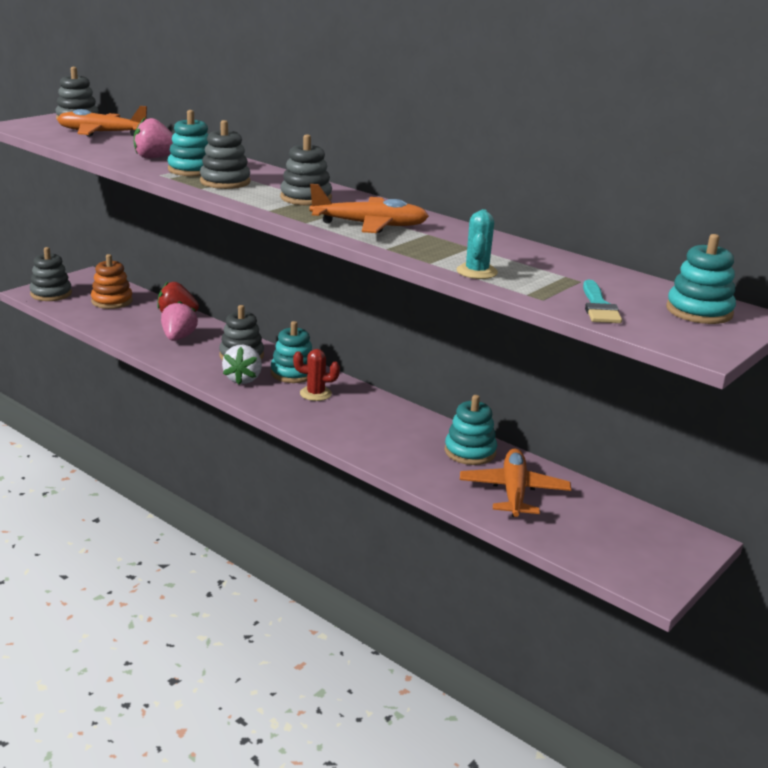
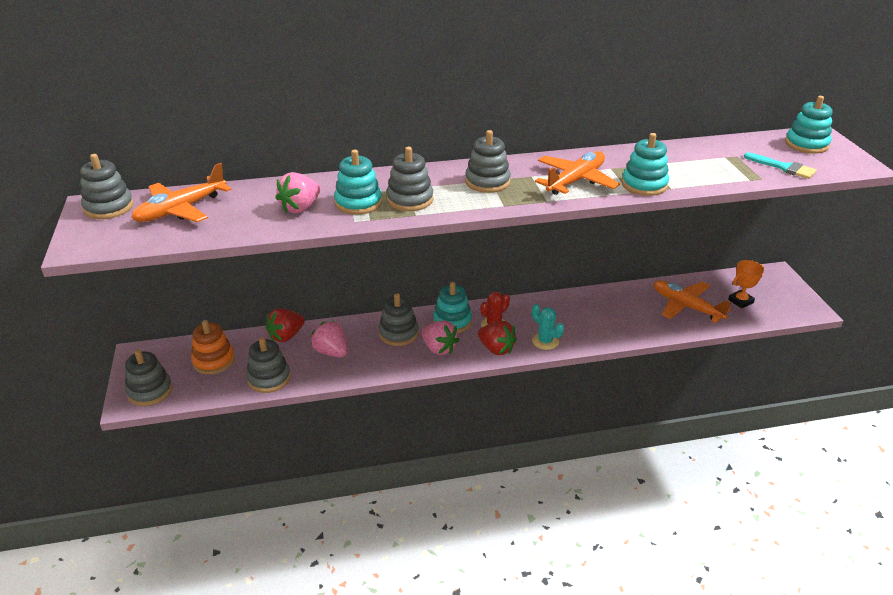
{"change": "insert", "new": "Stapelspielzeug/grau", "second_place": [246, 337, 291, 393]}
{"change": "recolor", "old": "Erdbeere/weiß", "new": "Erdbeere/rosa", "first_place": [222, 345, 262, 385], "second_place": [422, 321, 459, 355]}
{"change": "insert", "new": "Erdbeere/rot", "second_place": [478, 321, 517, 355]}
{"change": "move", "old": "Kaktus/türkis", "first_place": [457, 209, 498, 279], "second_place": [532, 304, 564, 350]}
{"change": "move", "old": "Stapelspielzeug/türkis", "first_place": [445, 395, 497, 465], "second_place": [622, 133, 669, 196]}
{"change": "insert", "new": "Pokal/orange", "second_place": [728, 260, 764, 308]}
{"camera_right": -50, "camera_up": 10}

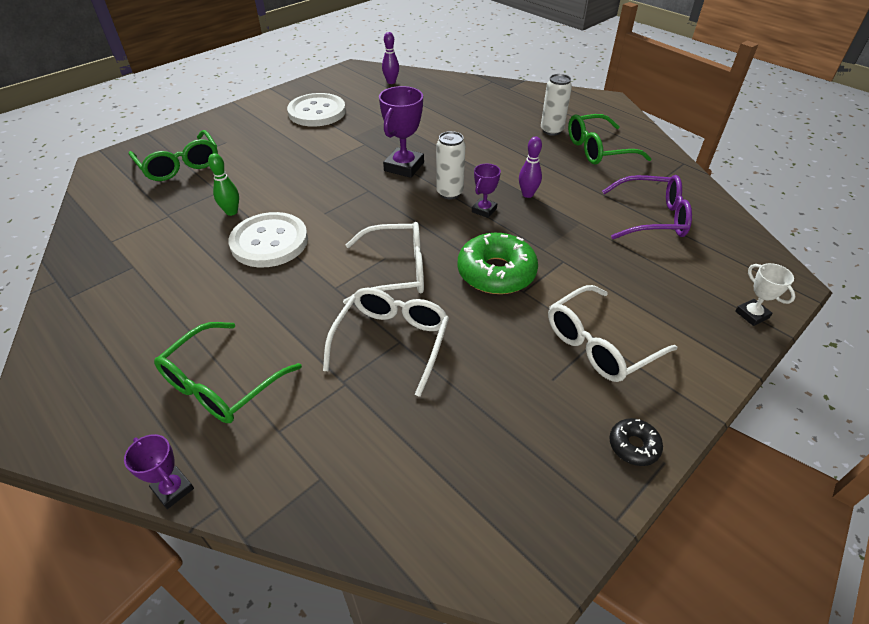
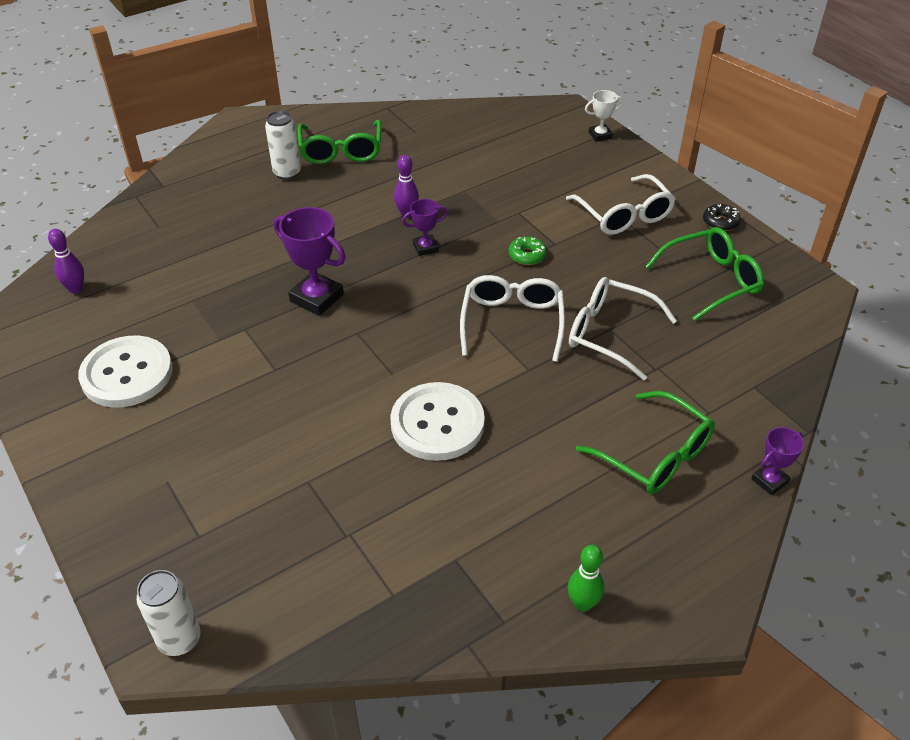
{"change": "move", "old": "Dose/weiß", "first_place": [436, 131, 466, 199], "second_place": [136, 570, 201, 656]}
{"change": "rotate", "old": "Pokal/lila", "first_place": [472, 164, 501, 218], "second_place": [402, 199, 448, 256], "degrees": -60}
{"change": "resize", "old": "Donut/grün", "first_place": [457, 233, 538, 294], "second_place": [509, 236, 547, 265], "factor": 0.49}
{"change": "move", "old": "Bowlingkegel/grün", "first_place": [208, 153, 239, 216], "second_place": [568, 545, 604, 612]}
{"change": "move", "old": "Brille/grün", "first_place": [129, 130, 218, 181], "second_place": [645, 227, 764, 321]}
{"change": "delete", "old": "Brille/lila", "first_place": [602, 175, 692, 239]}
{"camera_right": -80, "camera_up": 0}

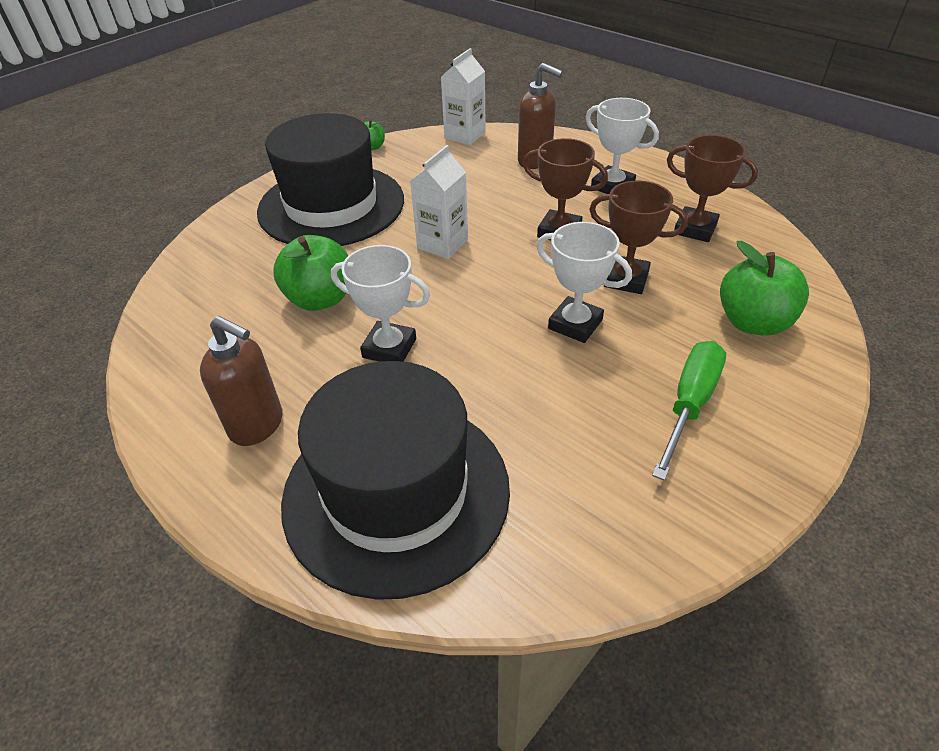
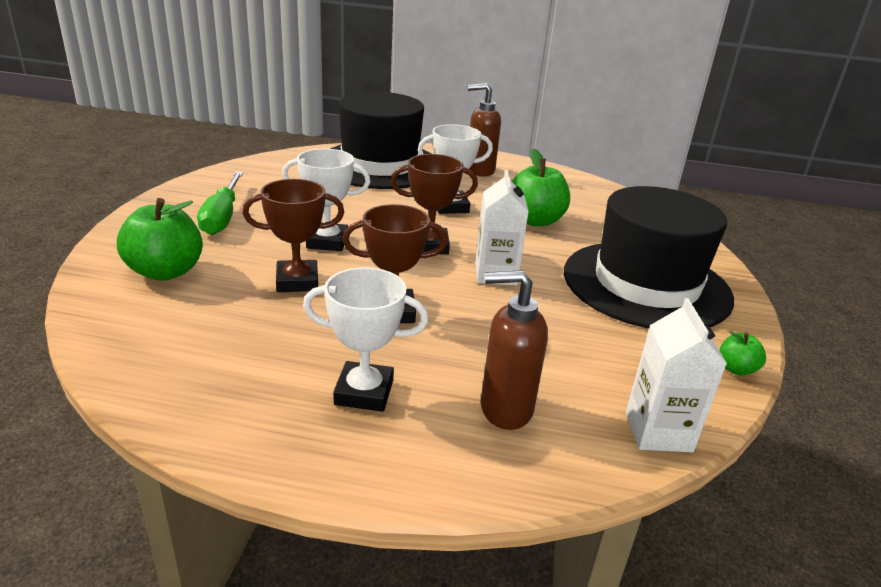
{"change": "move", "old": "Pokal/braun", "first_place": [667, 135, 758, 242], "second_place": [391, 154, 478, 254]}
{"camera_right": 145, "camera_up": -15}

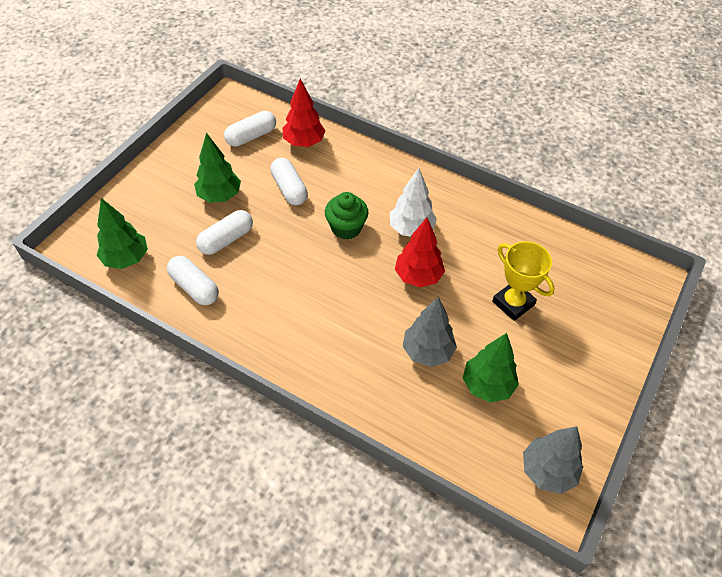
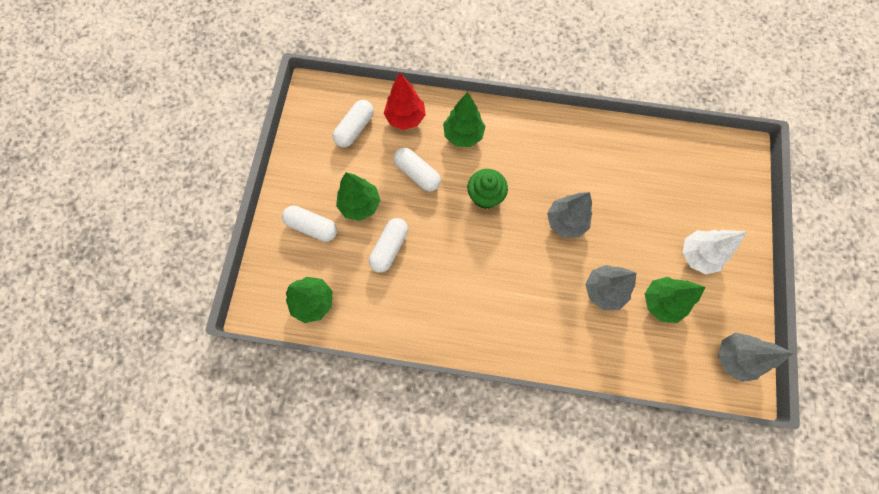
{"change": "move", "old": "Kapsel/weiß", "first_place": [167, 256, 219, 305], "second_place": [282, 206, 337, 242]}
{"change": "insert", "new": "Baum/grün", "second_place": [443, 92, 485, 147]}
{"change": "recolor", "old": "Baum/rot", "new": "Baum/grau", "first_place": [395, 217, 445, 288], "second_place": [547, 192, 592, 238]}
{"change": "move", "old": "Baum/weiß", "first_place": [390, 168, 437, 236], "second_place": [682, 230, 747, 274]}
{"change": "delete", "old": "Pokal/gelb", "first_place": [492, 241, 555, 321]}
{"camera_right": -20, "camera_up": 20}

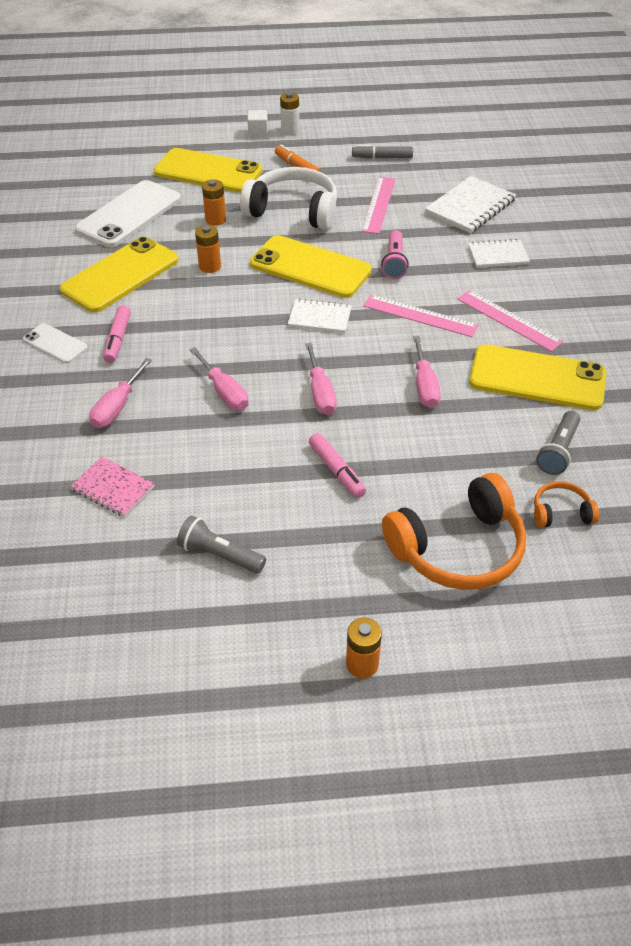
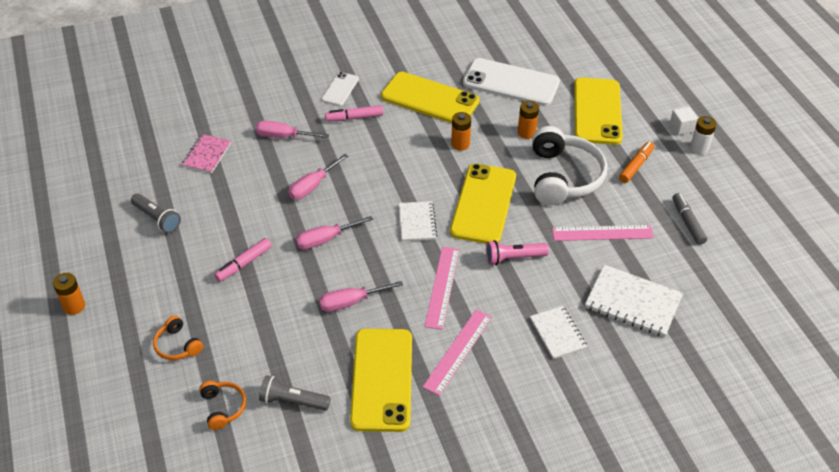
{"change": "rotate", "old": "Taschenlampe/grau", "first_place": [177, 515, 266, 574], "second_place": [131, 194, 181, 233], "degrees": 120}
{"change": "resize", "old": "Kopfhörer/orange", "first_place": [382, 473, 526, 590], "second_place": [153, 316, 203, 360], "factor": 0.48}
{"camera_right": 75, "camera_up": 0}

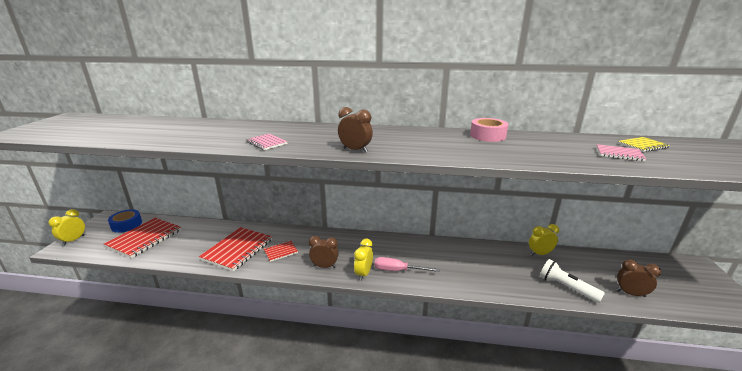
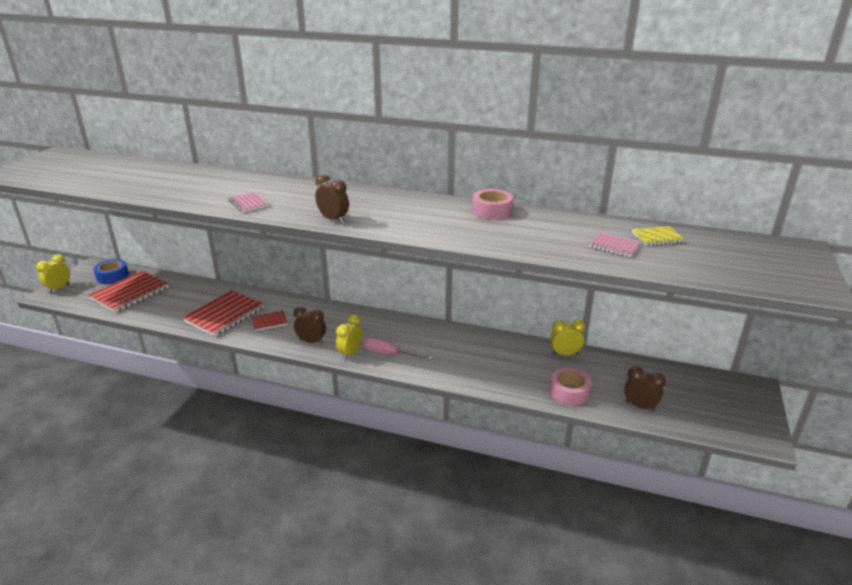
{"change": "replace", "old": "Taschenlampe/weiß", "new": "Klebeband/rosa", "first_place": [540, 259, 605, 303], "second_place": [550, 368, 591, 405]}
{"camera_right": 10, "camera_up": 5}

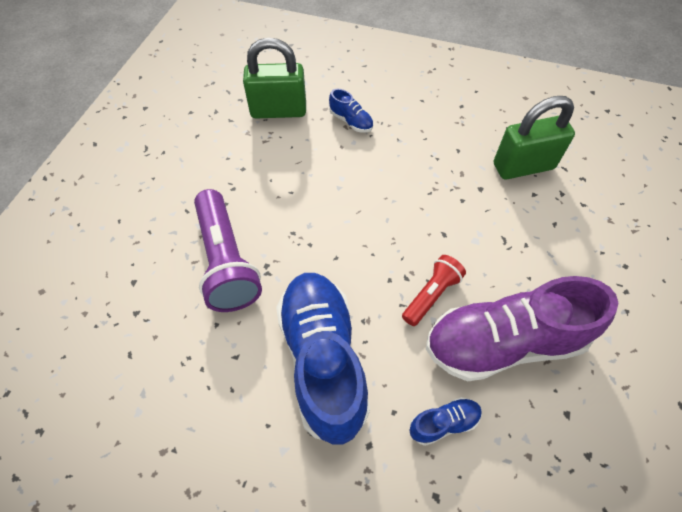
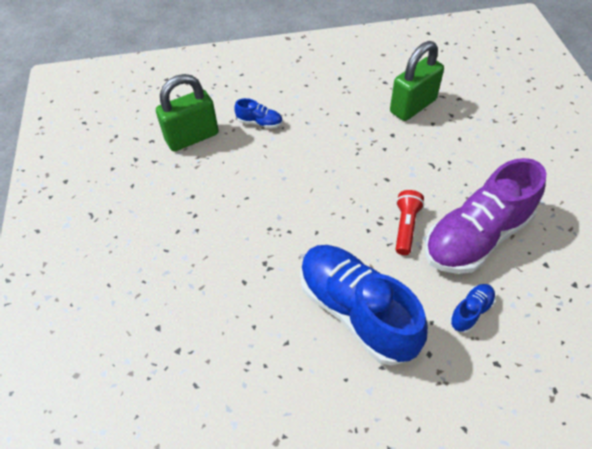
{"change": "delete", "old": "Taschenlampe/lila", "first_place": [194, 189, 262, 312]}
{"camera_right": -25, "camera_up": -5}

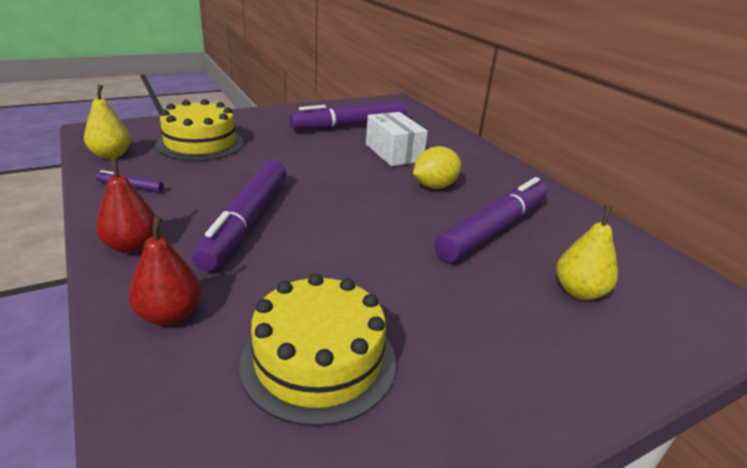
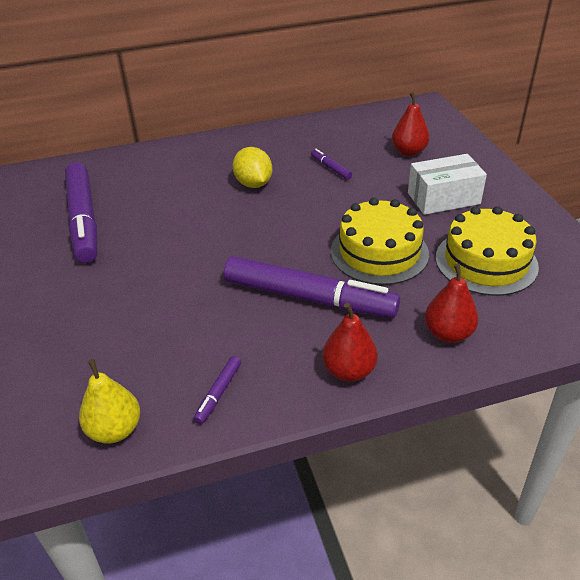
{"change": "resize", "old": "Filzstift/lila", "first_place": [435, 177, 547, 262], "second_place": [311, 149, 352, 180], "factor": 0.41}
{"change": "move", "old": "Kuchen/gelb", "first_place": [156, 99, 243, 161], "second_place": [331, 198, 429, 285]}
{"change": "recolor", "old": "Birne/gelb", "new": "Birne/rot", "first_place": [556, 205, 618, 300], "second_place": [392, 92, 430, 156]}
{"change": "move", "old": "Schachtel/weiß", "first_place": [366, 112, 428, 166], "second_place": [408, 154, 487, 215]}
{"camera_right": -75, "camera_up": 10}

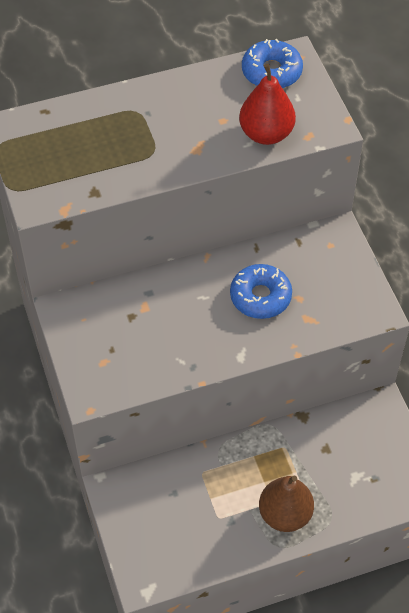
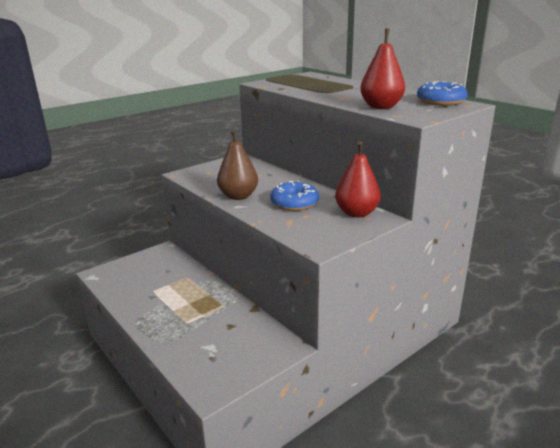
{"change": "move", "old": "Birne/braun", "first_place": [259, 476, 314, 532], "second_place": [217, 130, 258, 200]}
{"change": "insert", "new": "Birne/rot", "second_place": [335, 141, 381, 218]}
{"camera_right": 70, "camera_up": -30}

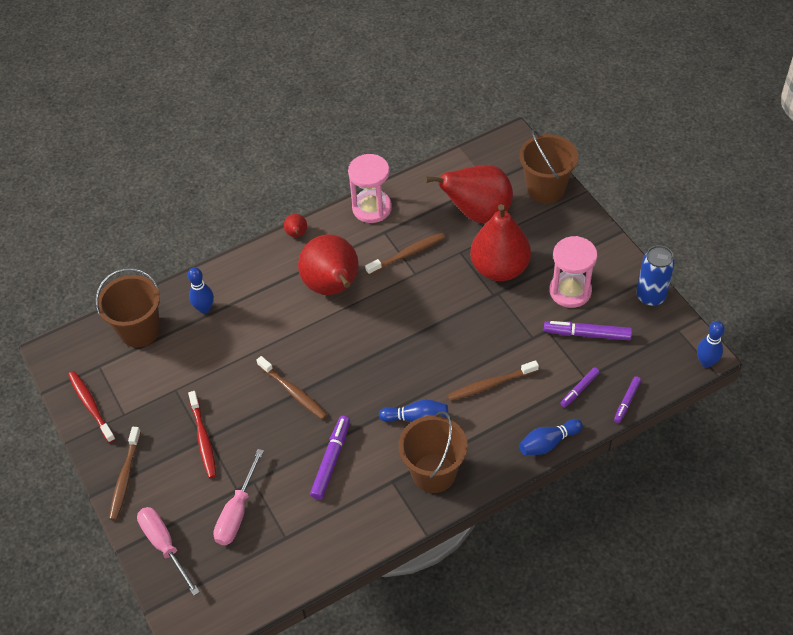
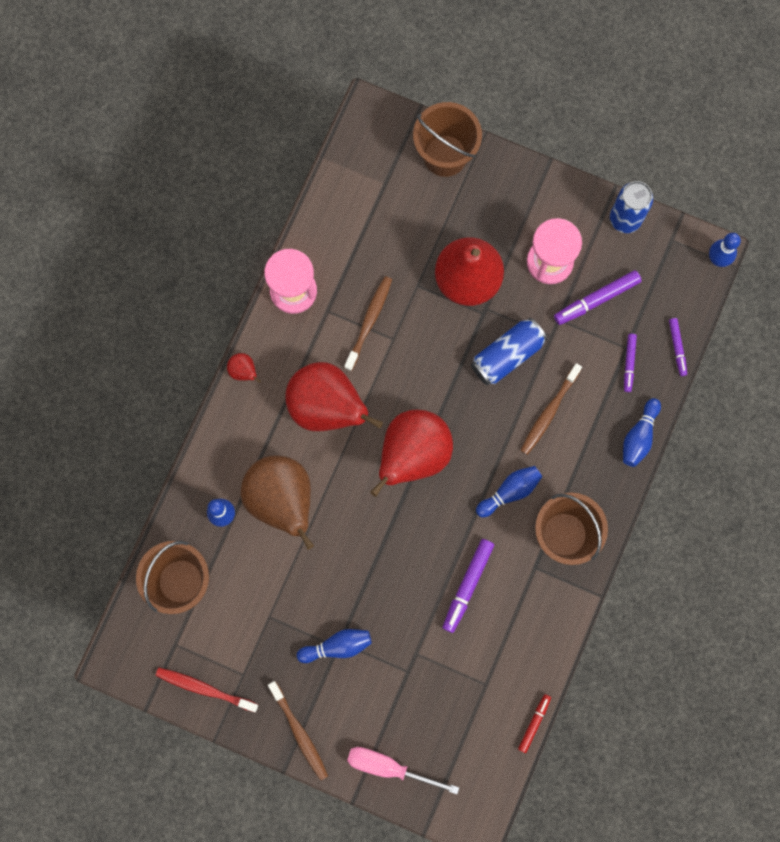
{"change": "insert", "new": "Birne/braun", "second_place": [241, 455, 314, 550]}
{"change": "replace", "old": "Zahnbürste/rot", "new": "Bowlingkegel/blau", "first_place": [188, 391, 217, 478], "second_place": [297, 629, 372, 663]}
{"change": "move", "old": "Birne/rot", "first_place": [425, 165, 513, 223], "second_place": [370, 410, 453, 497]}
{"change": "rotate", "old": "Filzstift/lila", "first_place": [310, 416, 350, 500], "second_place": [443, 539, 494, 633], "degrees": -135}
{"change": "insert", "new": "Dose/blau", "second_place": [471, 318, 547, 385]}
{"change": "insert", "new": "Filzstift/rot", "second_place": [518, 694, 551, 753]}
{"change": "delete", "old": "Schraubenzieher/rosa", "first_place": [213, 449, 264, 545]}
{"change": "delete", "old": "Zahnbürste/braun", "first_place": [257, 356, 328, 420]}
{"camera_right": -40, "camera_up": 25}

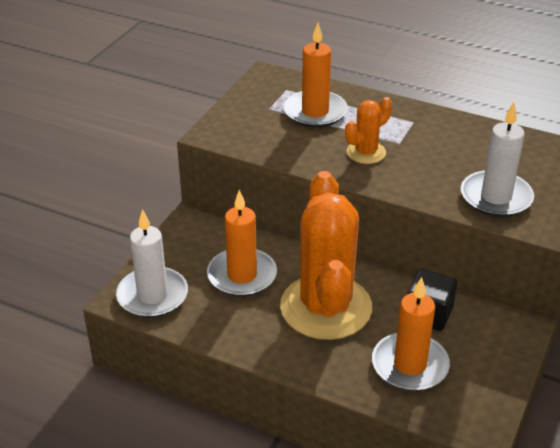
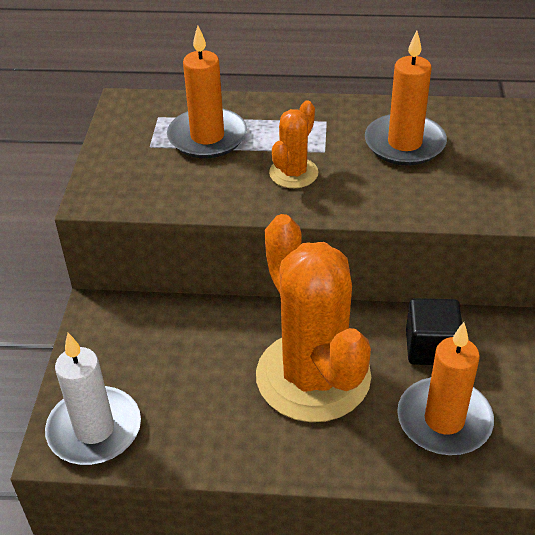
{"change": "move", "old": "Kerze/orange", "first_place": [207, 190, 277, 297], "second_place": [365, 30, 447, 166]}
{"change": "delete", "old": "Kerze/weiß", "first_place": [461, 102, 534, 217]}
{"camera_right": -20, "camera_up": 5}

